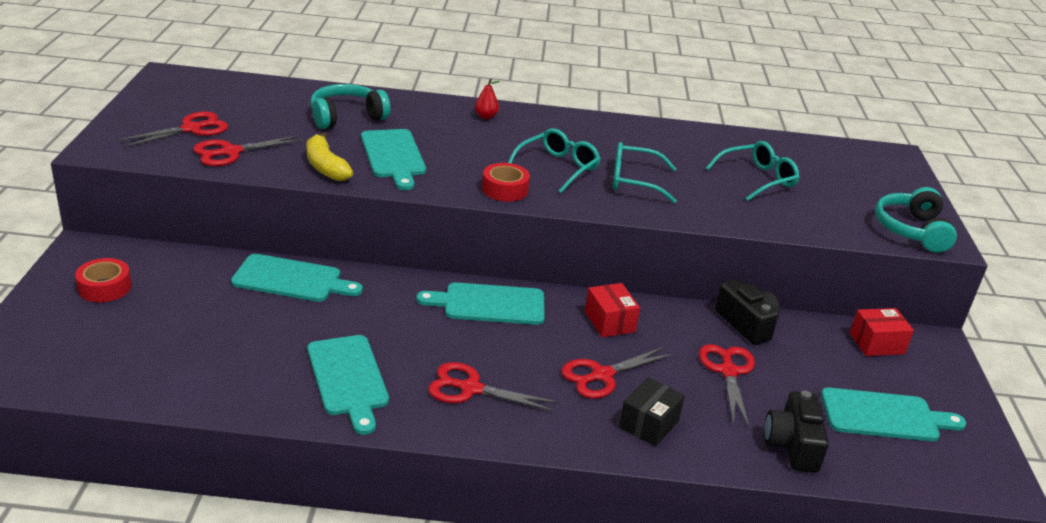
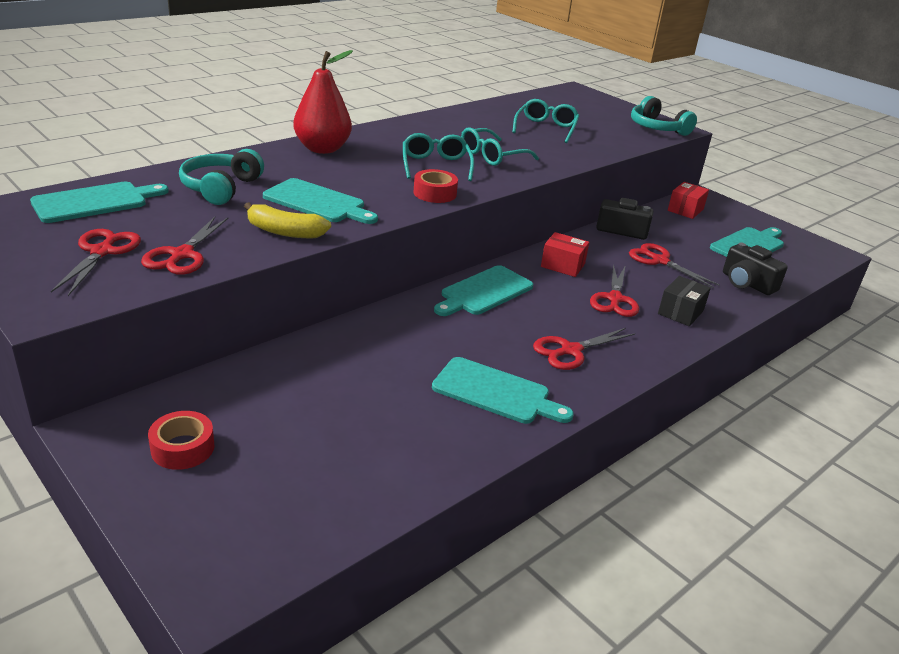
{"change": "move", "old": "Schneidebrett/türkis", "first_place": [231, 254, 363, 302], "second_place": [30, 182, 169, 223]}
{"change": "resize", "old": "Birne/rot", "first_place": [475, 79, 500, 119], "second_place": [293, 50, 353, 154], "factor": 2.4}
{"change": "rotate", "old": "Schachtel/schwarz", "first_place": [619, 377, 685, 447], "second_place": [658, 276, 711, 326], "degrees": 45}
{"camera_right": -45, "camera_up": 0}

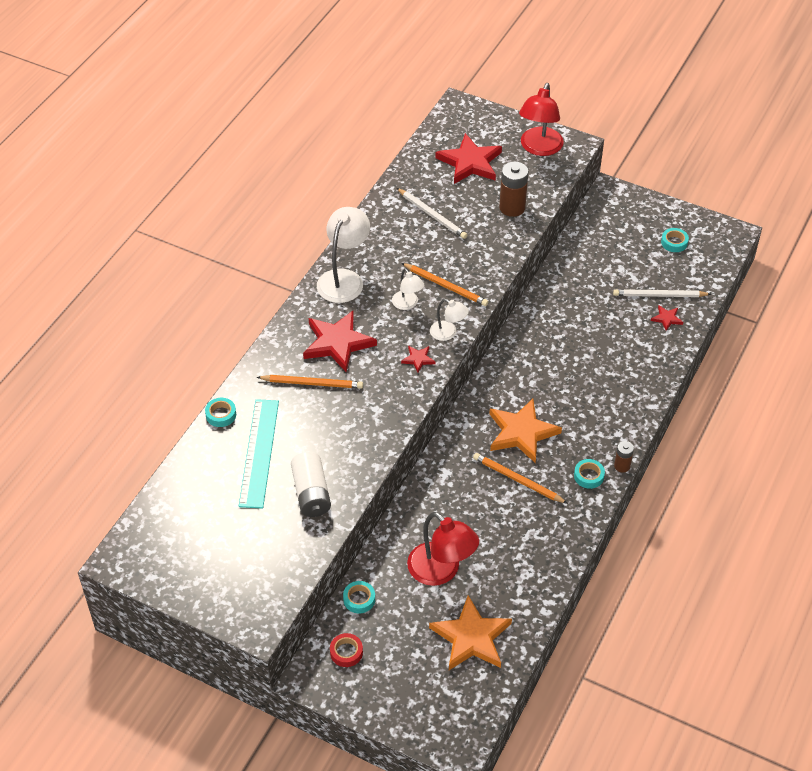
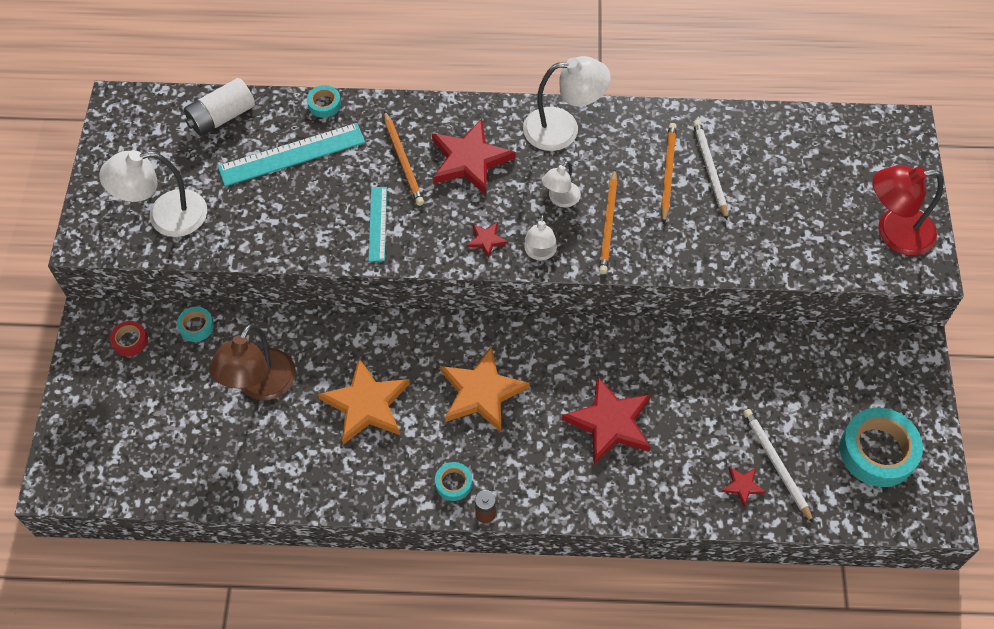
{"change": "insert", "new": "Lampe/weiß", "second_place": [99, 150, 207, 237]}
{"change": "move", "old": "Batterie/weiß", "first_place": [291, 452, 331, 517], "second_place": [184, 78, 255, 136]}
{"change": "recolor", "old": "Lampe/rot", "new": "Lampe/braun", "first_place": [407, 512, 479, 586], "second_place": [209, 324, 296, 400]}
{"change": "move", "old": "Stern/orange", "first_place": [429, 595, 512, 670], "second_place": [318, 358, 410, 445]}
{"change": "insert", "new": "Lineal/türkis", "second_place": [368, 187, 387, 262]}
{"change": "move", "old": "Stern/rot", "first_place": [436, 133, 502, 184], "second_place": [562, 376, 651, 464]}
{"change": "move", "old": "Bleistift/orange", "first_place": [473, 453, 568, 504], "second_place": [661, 123, 677, 224]}
{"change": "rotate", "old": "Bleistift/weiß", "first_place": [397, 188, 467, 239], "second_place": [693, 120, 728, 220], "degrees": 150}
{"change": "resize", "old": "Klebeband/türkis", "first_place": [661, 228, 689, 252], "second_place": [840, 408, 923, 487], "factor": 2.07}
{"change": "delete", "old": "Batterie/braun", "first_place": [499, 161, 529, 217]}
{"camera_right": 65, "camera_up": 10}

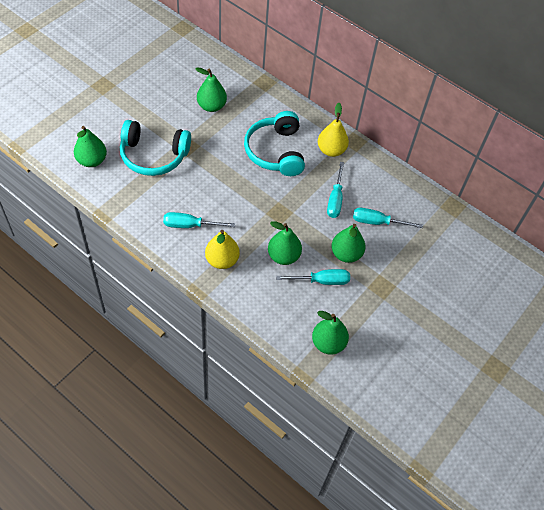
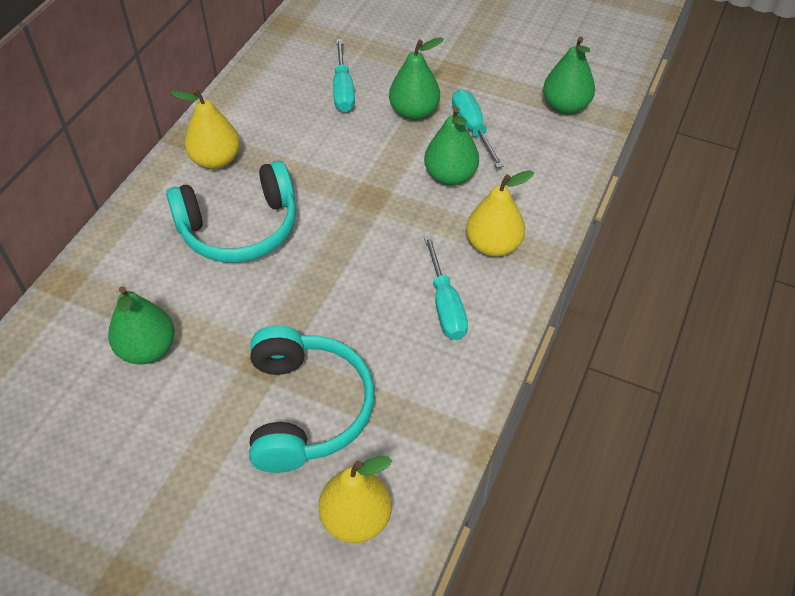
{"change": "recolor", "old": "Birne/grün", "new": "Birne/gelb", "first_place": [74, 126, 107, 167], "second_place": [318, 456, 392, 543]}
{"change": "delete", "old": "Schraubenzieher/türkis", "first_place": [327, 162, 344, 218]}
{"camera_right": -100, "camera_up": -5}

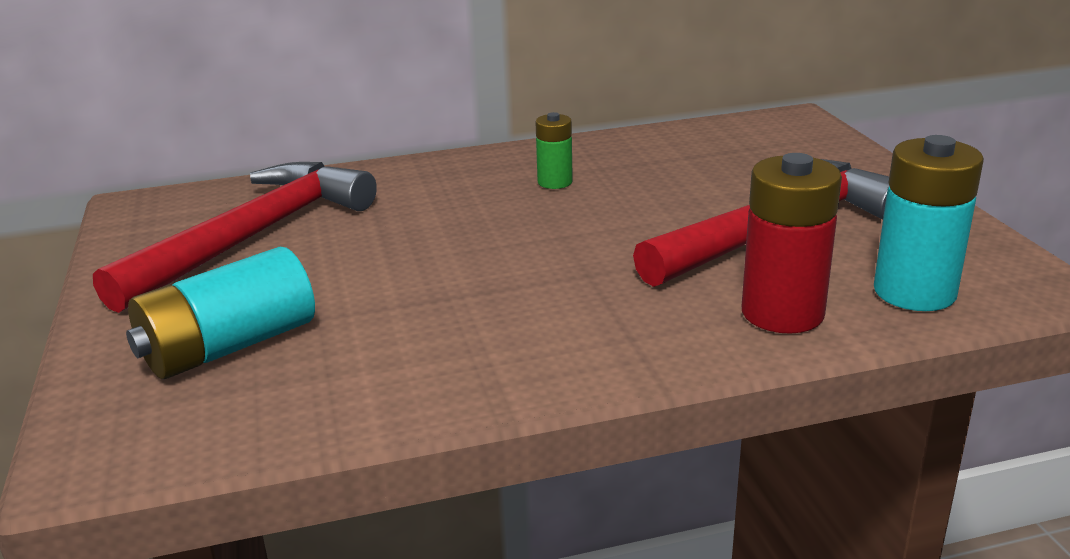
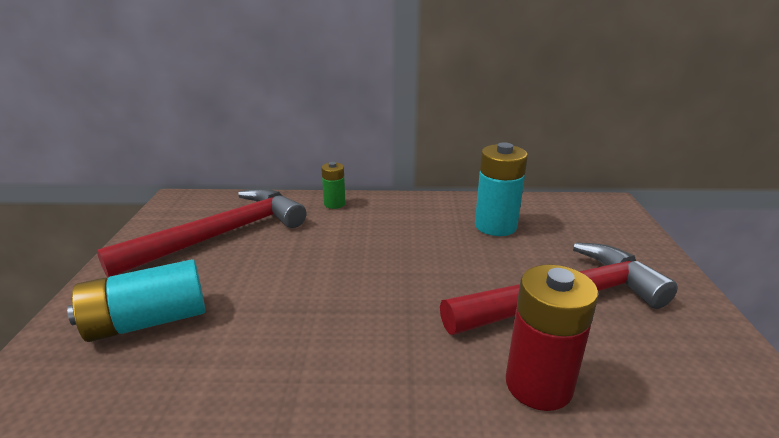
{"change": "move", "old": "Batterie/grün", "first_place": [535, 112, 573, 189], "second_place": [321, 162, 346, 209]}
{"change": "move", "old": "Batterie/türkis", "first_place": [874, 135, 984, 311], "second_place": [475, 142, 528, 236]}
{"camera_right": 15, "camera_up": 0}

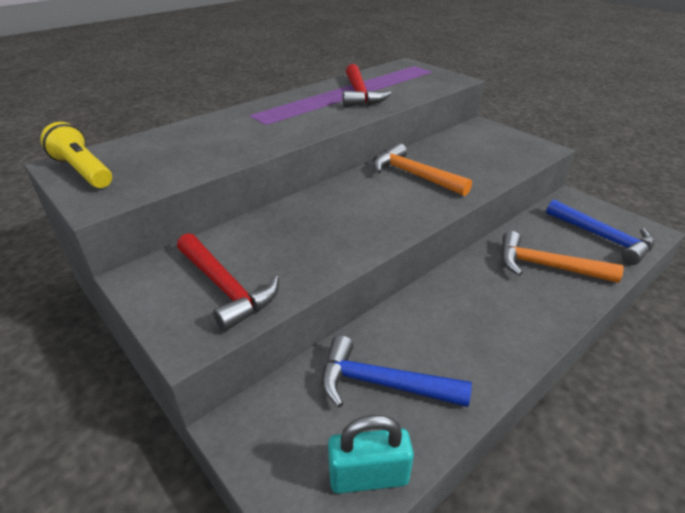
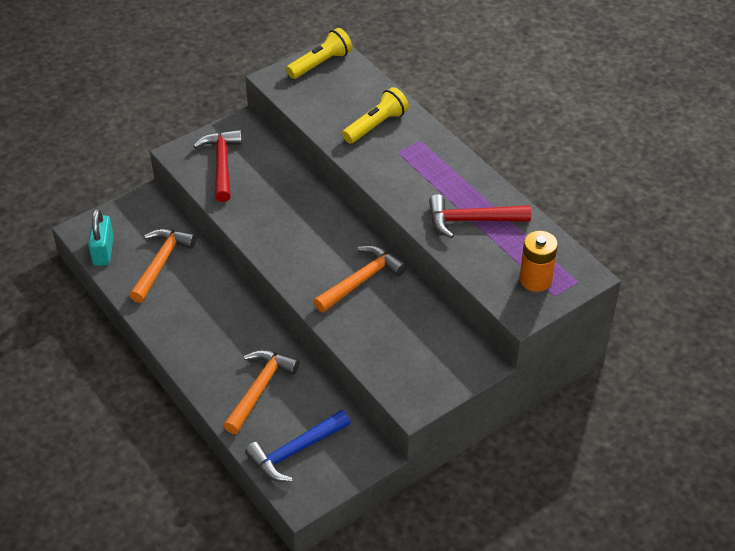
{"change": "recolor", "old": "Hammer/blau", "new": "Hammer/orange", "first_place": [321, 335, 472, 408], "second_place": [129, 228, 196, 303]}
{"change": "rotate", "old": "Hammer/rot", "first_place": [177, 233, 279, 331], "second_place": [193, 130, 242, 202], "degrees": 120}
{"change": "insert", "new": "Taschenlampe/gelb", "second_place": [342, 87, 409, 144]}
{"change": "insert", "new": "Batterie/orange", "second_place": [520, 231, 558, 292]}
{"camera_right": 95, "camera_up": 10}

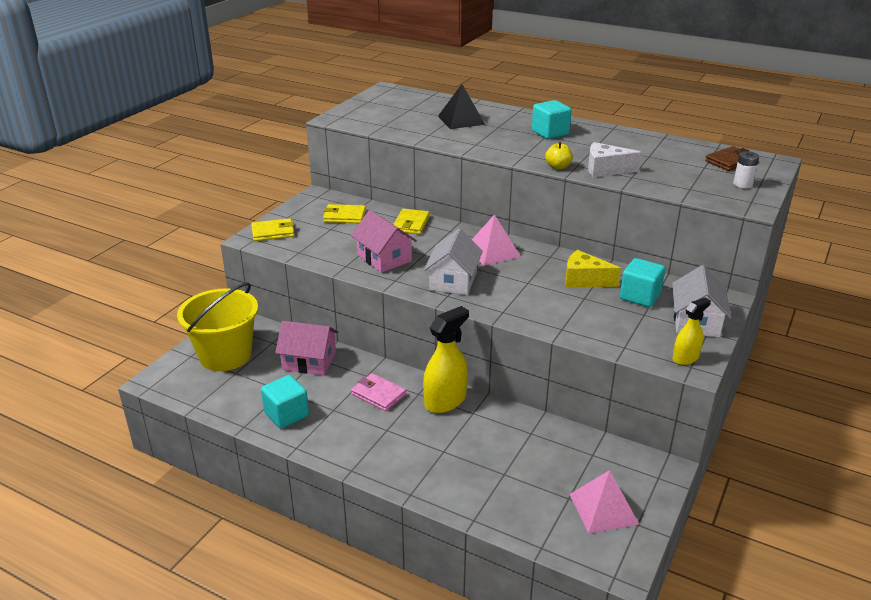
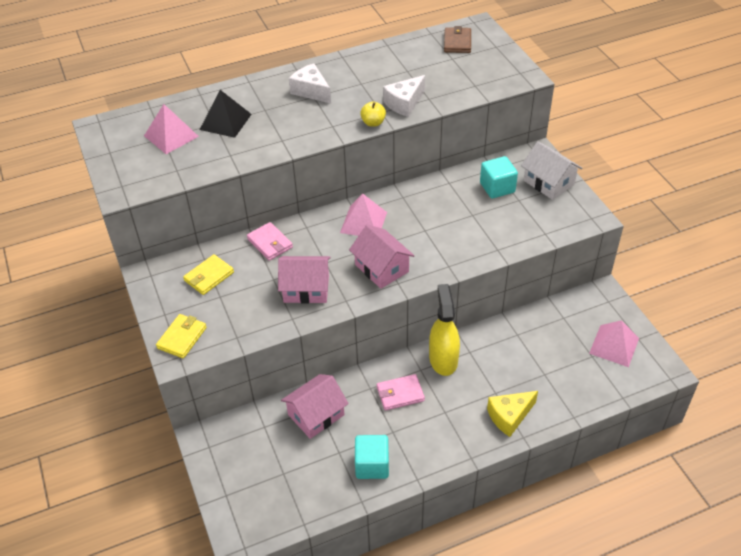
{"change": "insert", "new": "Pyramide/rosa", "second_place": [144, 104, 199, 154]}
{"change": "recolor", "old": "Geldbörse/gelb", "new": "Geldbörse/rosa", "first_place": [393, 209, 429, 234], "second_place": [247, 222, 293, 261]}
{"change": "replace", "old": "Kubus/türkis", "new": "Käse/weiß", "first_place": [532, 100, 572, 139], "second_place": [289, 63, 331, 104]}
{"change": "recolor", "old": "Haus/weiß", "new": "Haus/rosa", "first_place": [424, 229, 483, 295], "second_place": [349, 225, 415, 289]}
{"change": "move", "old": "Käse/gelb", "first_place": [565, 250, 621, 287], "second_place": [487, 391, 538, 437]}
{"change": "delete", "old": "Eimer/gelb", "first_place": [177, 282, 258, 371]}
{"change": "delete", "old": "Sprühflasche/gelb", "first_place": [673, 298, 711, 365]}
{"change": "delete", "old": "Batterie/weiß", "first_place": [733, 151, 759, 188]}
{"camera_right": -50, "camera_up": 15}

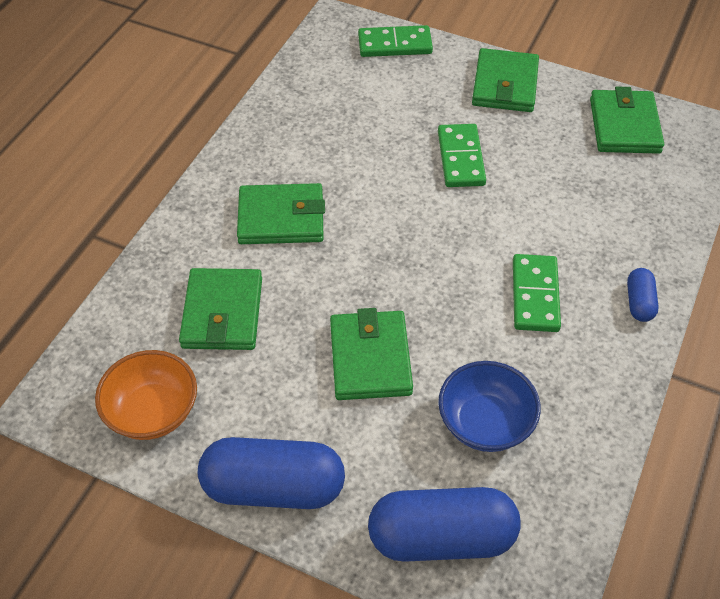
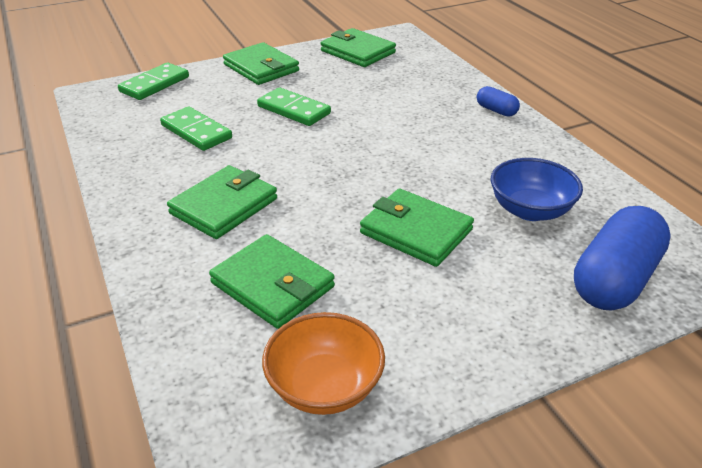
{"change": "move", "old": "Dominostein/grün", "first_place": [513, 254, 561, 332], "second_place": [160, 107, 232, 151]}
{"change": "delete", "old": "Kapsel/blau", "first_place": [198, 437, 345, 509]}
{"camera_right": -50, "camera_up": -15}

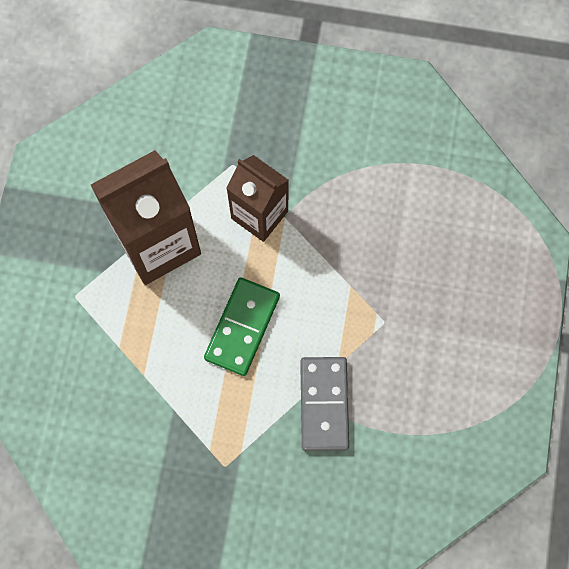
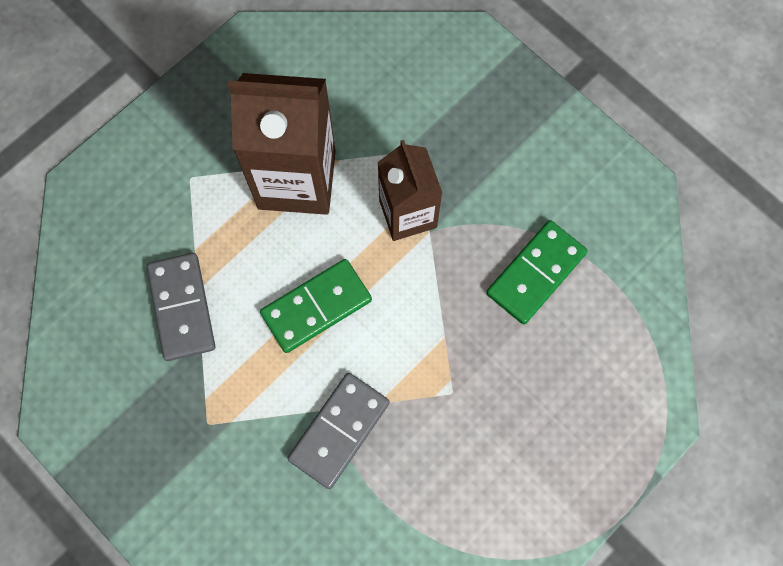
{"change": "insert", "new": "Dominostein/grau", "second_place": [147, 253, 215, 361]}
{"change": "insert", "new": "Dominostein/grün", "second_place": [486, 220, 588, 325]}
{"camera_right": 35, "camera_up": 0}

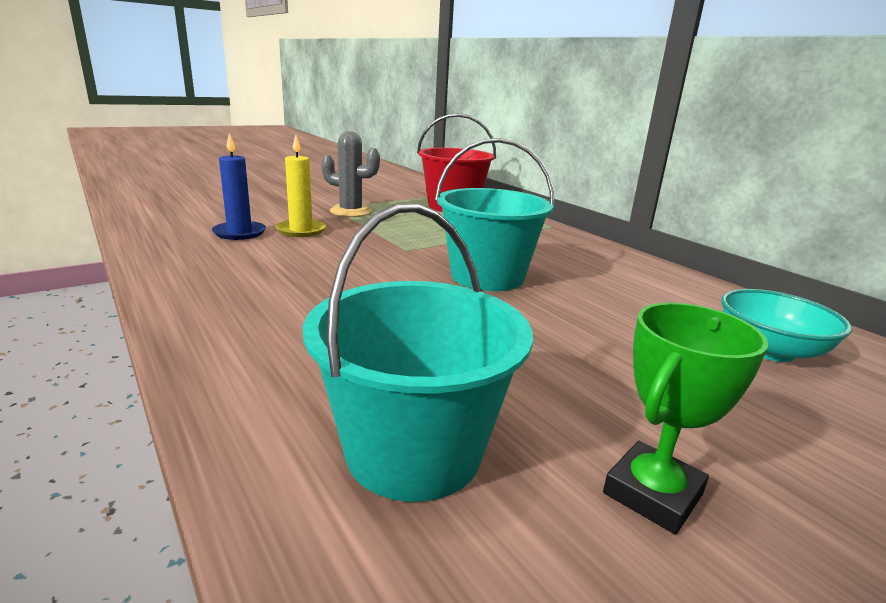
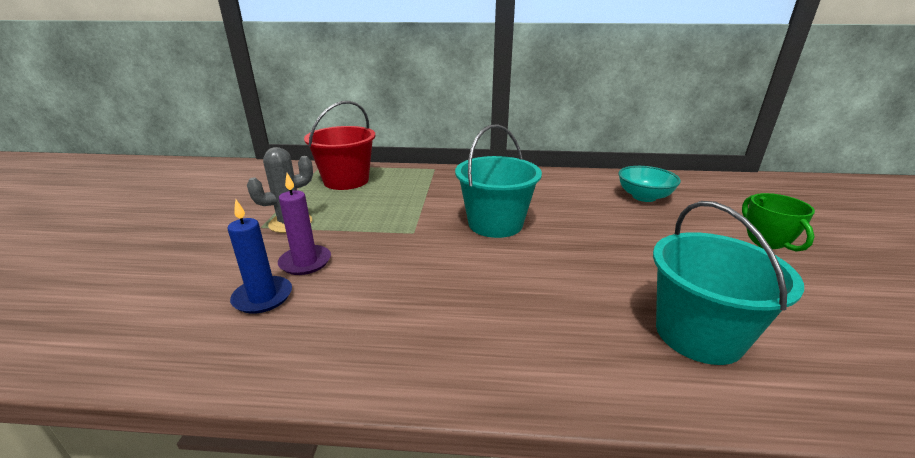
{"change": "recolor", "old": "Kerze/gelb", "new": "Kerze/lila", "first_place": [275, 135, 326, 237], "second_place": [278, 173, 331, 275]}
{"camera_right": -50, "camera_up": 5}

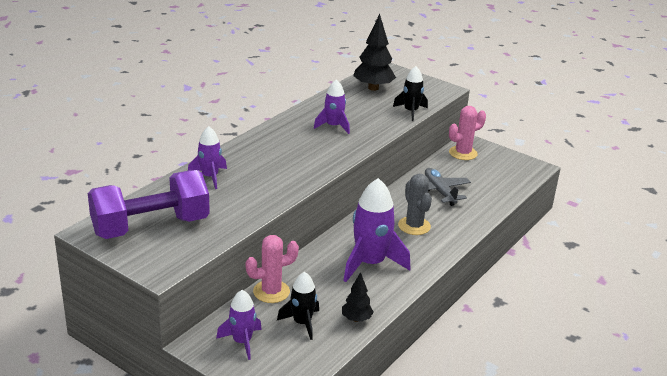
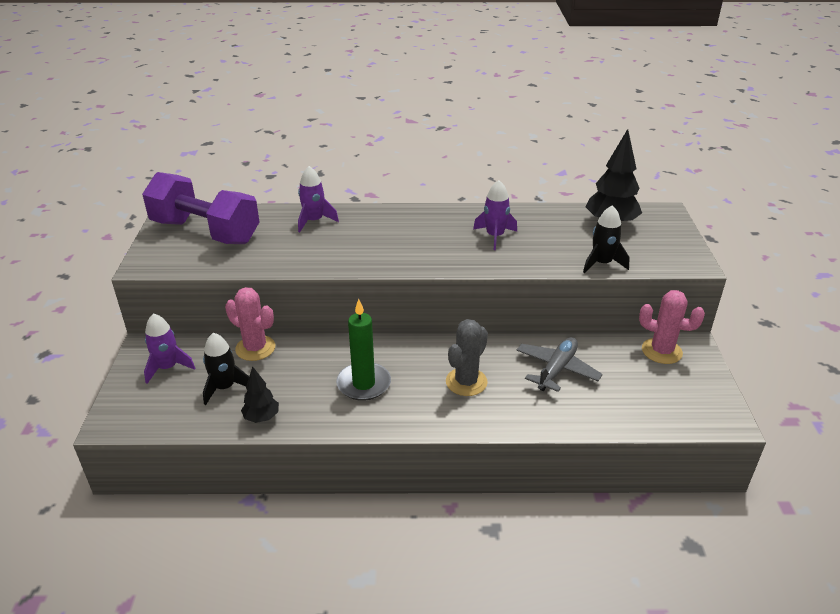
{"change": "replace", "old": "Rakete/lila", "new": "Kerze/grün", "first_place": [343, 178, 411, 282], "second_place": [336, 299, 391, 401]}
{"camera_right": 55, "camera_up": 5}

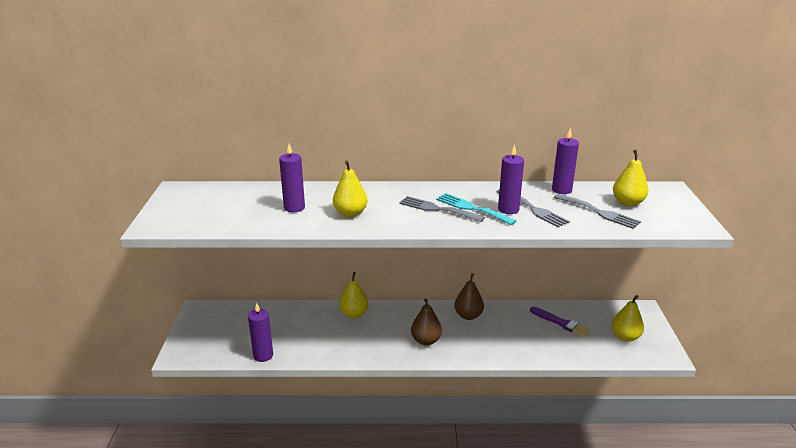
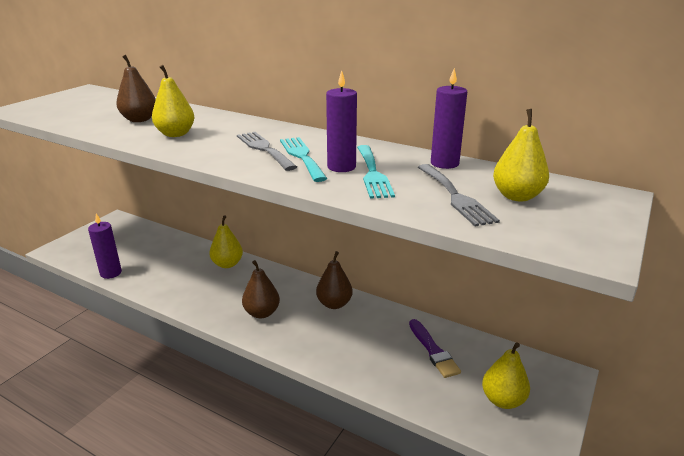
{"change": "replace", "old": "Kerze/lila", "new": "Birne/braun", "first_place": [279, 144, 305, 213], "second_place": [116, 55, 156, 122]}
{"change": "recolor", "old": "Gabel/grau", "new": "Gabel/türkis", "first_place": [496, 189, 570, 227], "second_place": [357, 145, 395, 199]}
{"camera_right": 30, "camera_up": 0}

